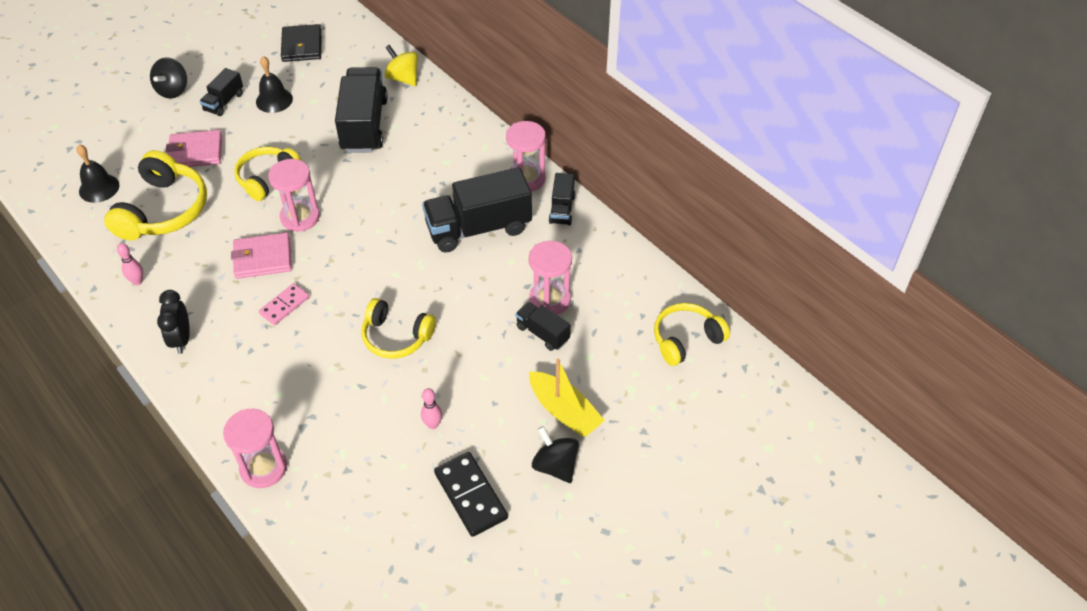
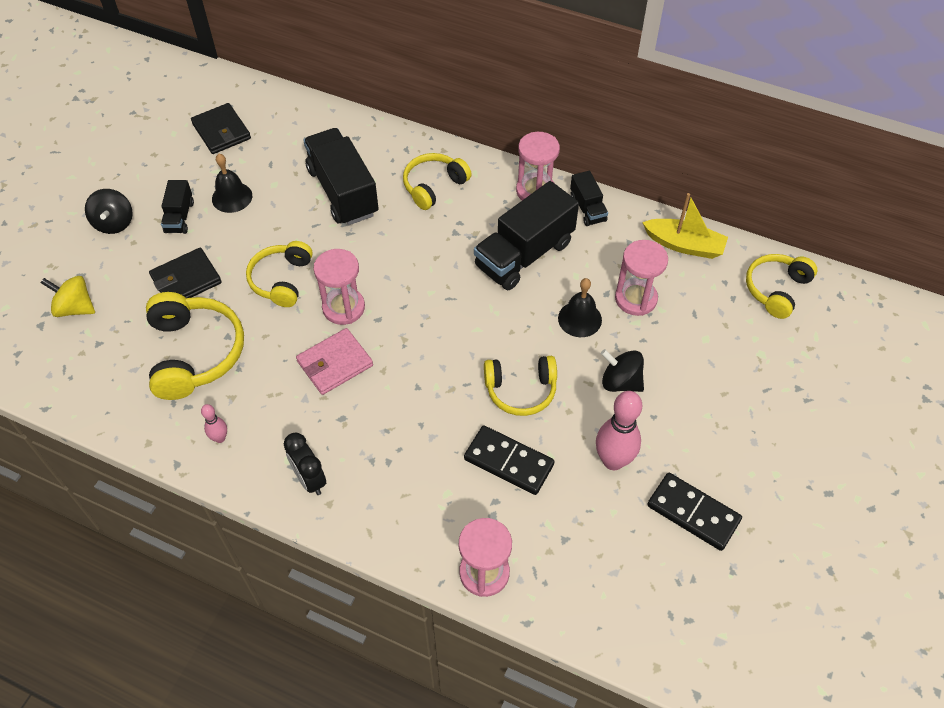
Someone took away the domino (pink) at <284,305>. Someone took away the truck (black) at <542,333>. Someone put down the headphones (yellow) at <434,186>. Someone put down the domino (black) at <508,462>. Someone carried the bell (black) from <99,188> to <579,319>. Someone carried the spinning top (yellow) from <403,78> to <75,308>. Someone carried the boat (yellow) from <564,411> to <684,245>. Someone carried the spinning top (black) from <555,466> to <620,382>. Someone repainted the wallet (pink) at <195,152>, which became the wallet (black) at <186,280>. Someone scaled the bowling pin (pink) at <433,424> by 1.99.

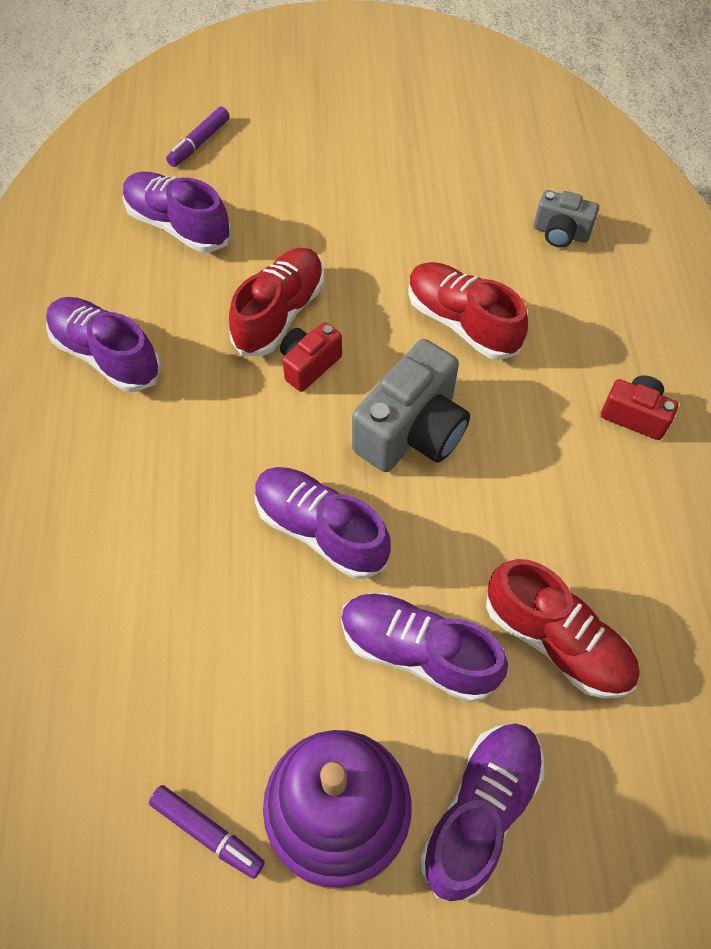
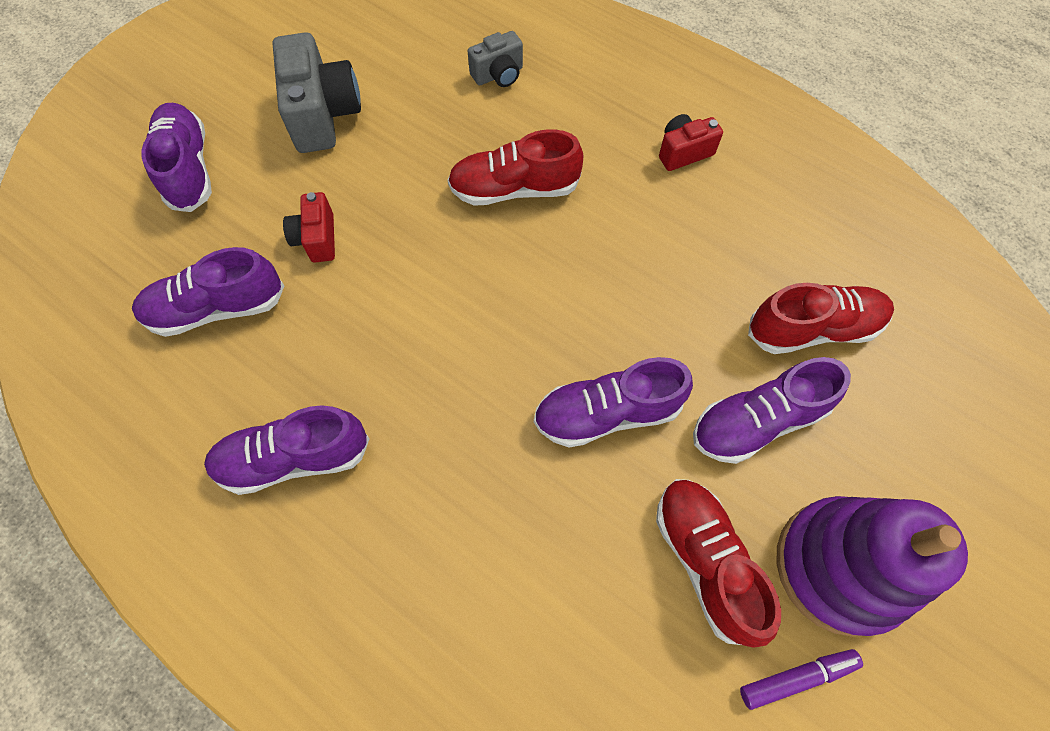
Someone took away the marker (purple) at <199,143>. Someone carried the shoe (red) from <280,314> to <706,561>. Someone carried the camera (red) from <309,365> to <317,239>. Someone carried the camera (grey) from <412,431> to <323,115>. Someone carried the shoe (purple) from <480,811> to <188,169>.

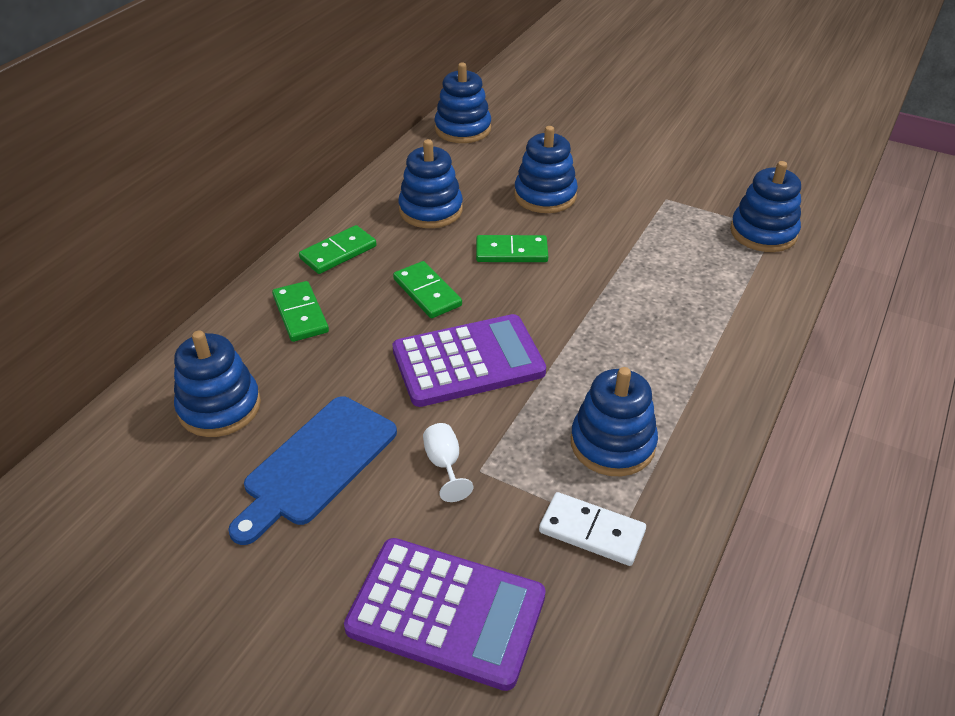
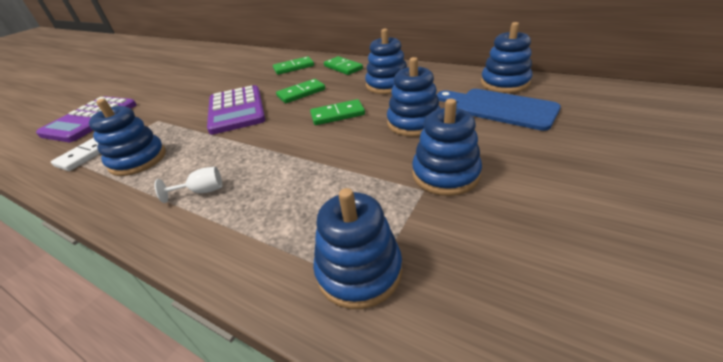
Someone carried the stacking toy (blue) from <219,407> to <445,174>. Someone carried the cutting board (blue) from <317,464> to <499,108>. Someone carried the goblet (white) from <444,464> to <202,191>. Someone rotated the domino (green) at <511,252> by 75 degrees clockwise.

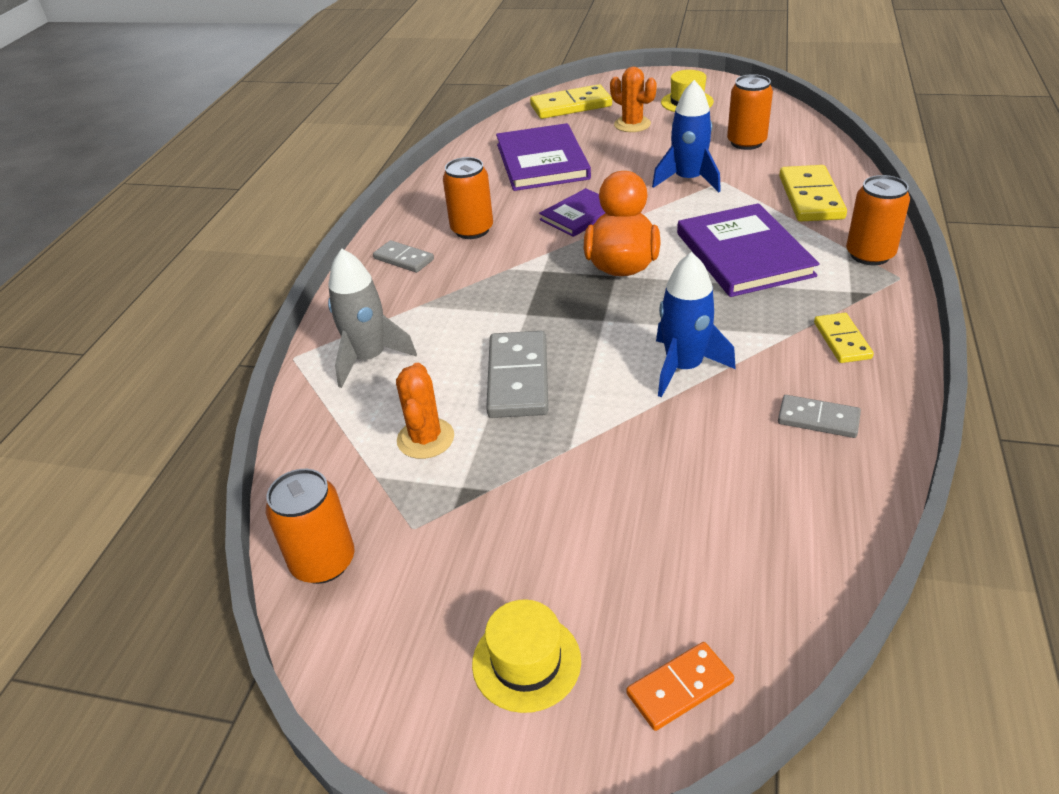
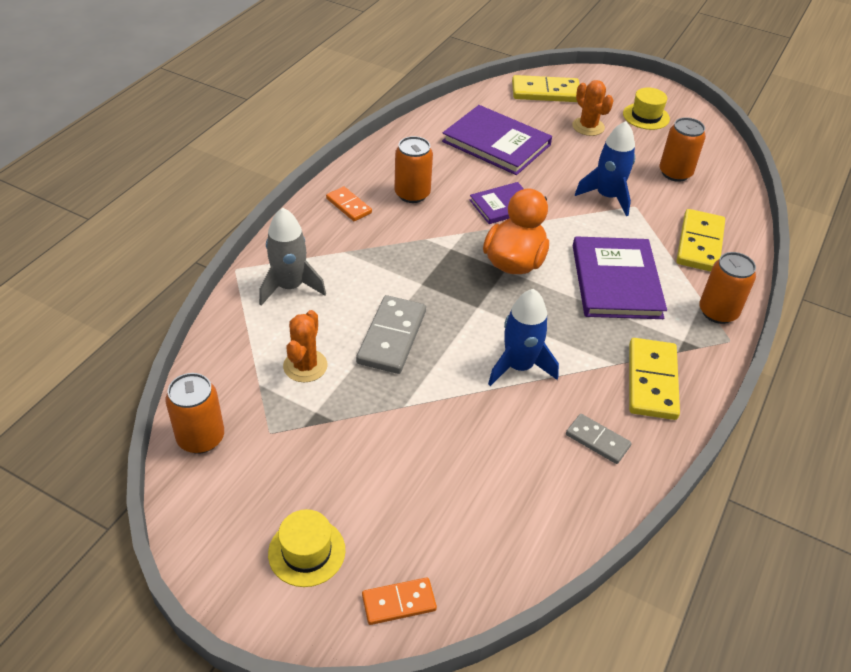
Someone repainted the domino (grey) at <404,259>, which became the domino (orange) at <349,206>. Someone rotated the book (purple) at <542,161> by 60 degrees counterclockwise. Someone scaled the domino (yellow) at <842,340> by 1.69.

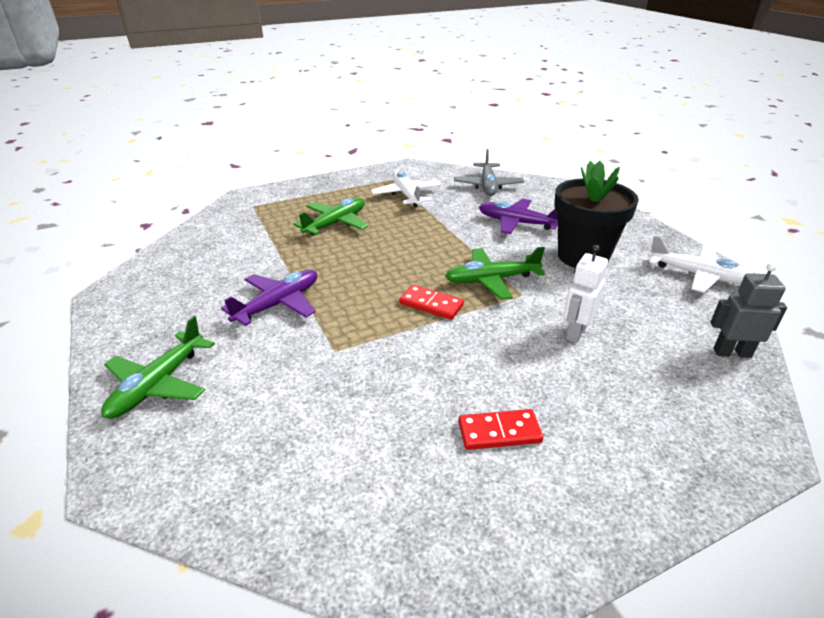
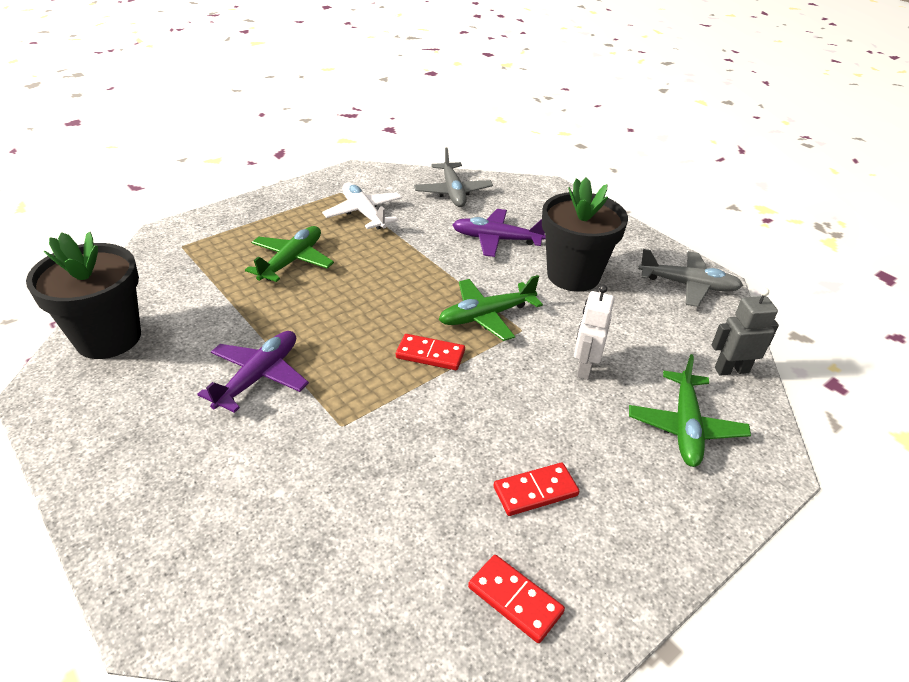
Someone put down the flower pot (black) at <108,338>. Someone put down the domino (red) at <515,599>. Someone carried the plane (green) from <158,384> to <685,427>. Someone repainted the plane (white) at <698,275>, which became the plane (grey) at <688,285>.

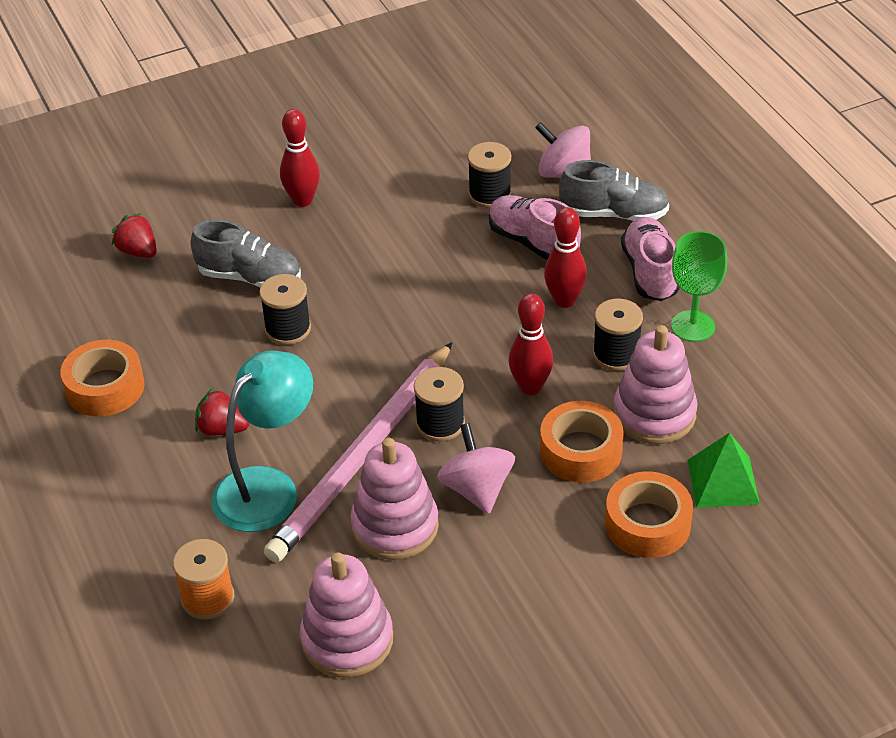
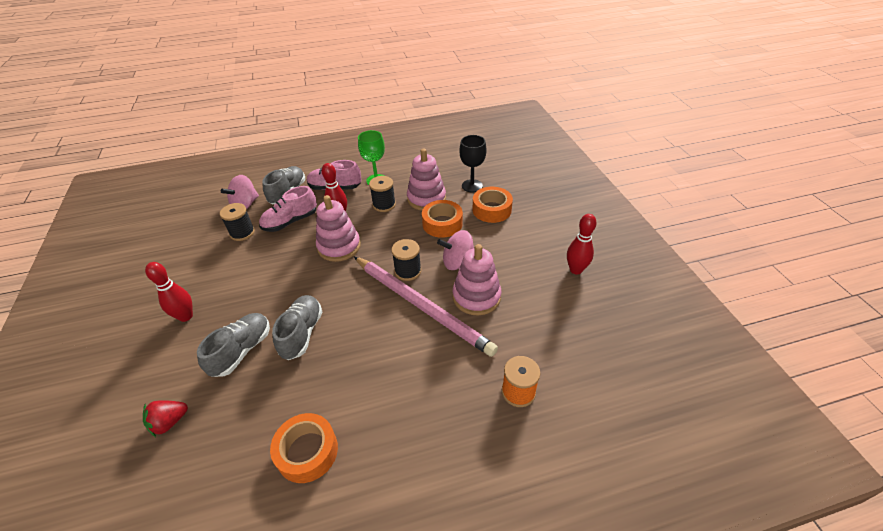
Someone took away the strawberry (red) at <222,429>. Someone took away the lamp (turquoise) at <268,487>. Someone carried the stacking toy (pink) from <347,640> to <339,247>. Someone carried the bowling pin (red) from <530,387> to <576,270>. Someone swapped the spool (black) at <288,329> for the shoe (grey) at <302,333>. Someone swapped the pyramid (green) at <723,481> for the goblet (black) at <472,186>.

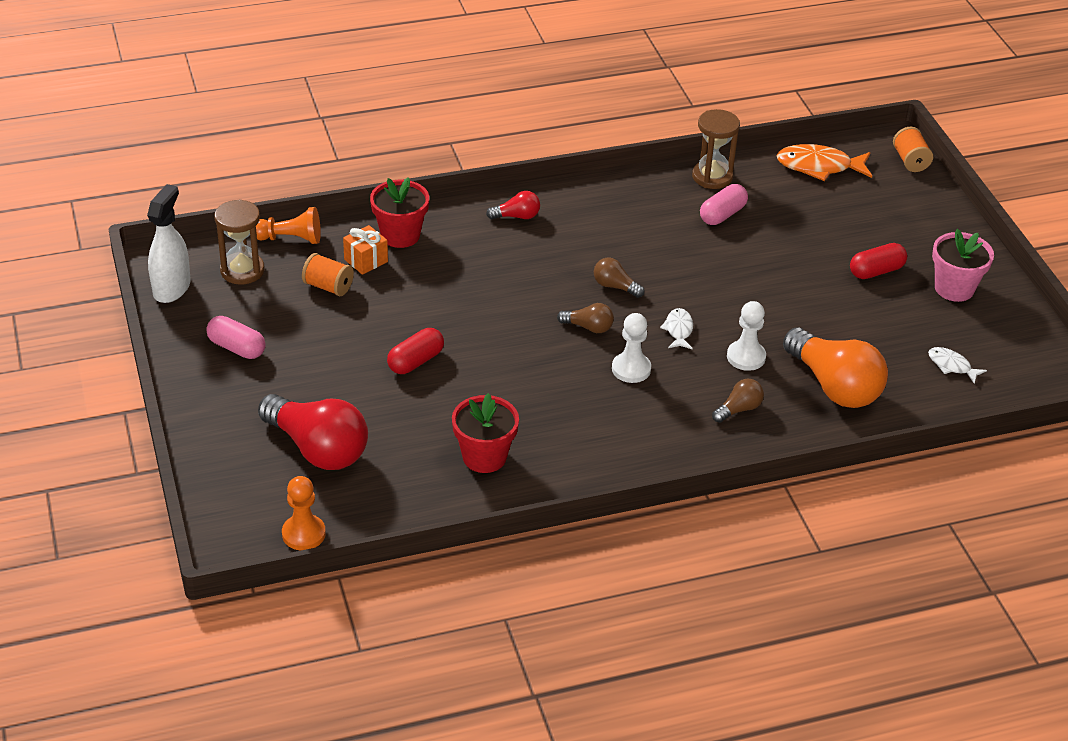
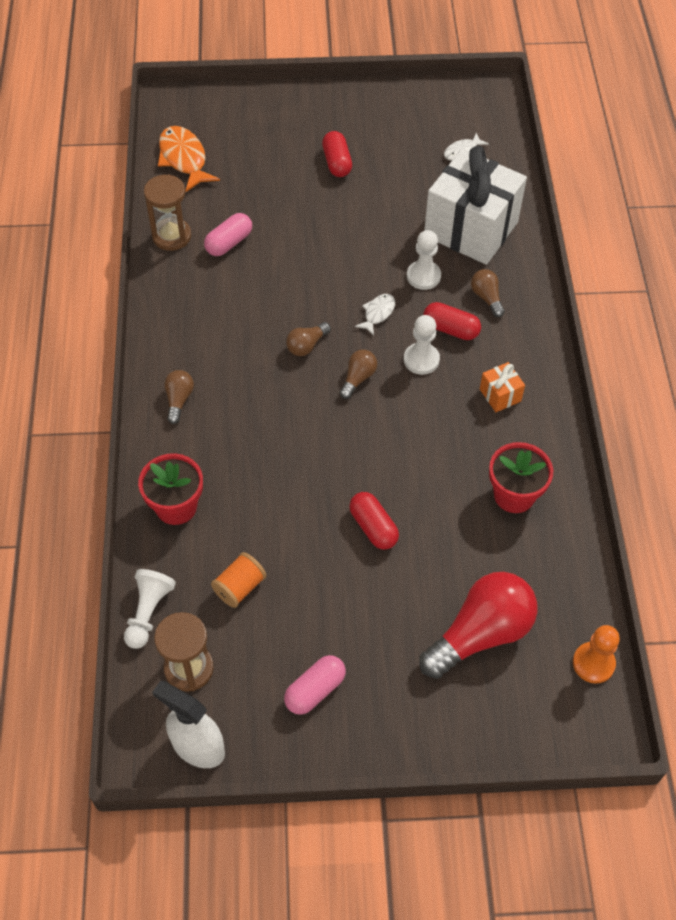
Someone took away the spool (orange) at <910,161>. Someone took away the flower pot (pink) at <954,288>. Someone put down the capsule (red) at <450,329>. Someone carried the gift (orange) from <366,260> to <500,395>. Someone swapped the light bulb (orange) at <834,386> for the gift (white) at <471,229>. Someone repainted the pawn (orange) at <290,238>, which became the pawn (white) at <148,612>. Someone repainted the light bulb (red) at <516,216>, which became the light bulb (brown) at <179,400>. Someone rotated the fish (white) at <678,330> by 105 degrees clockwise. Someone rotated the capsule (pink) at <722,214> by 75 degrees clockwise. Someone rotated the fish (orange) at <819,166> by 135 degrees clockwise.

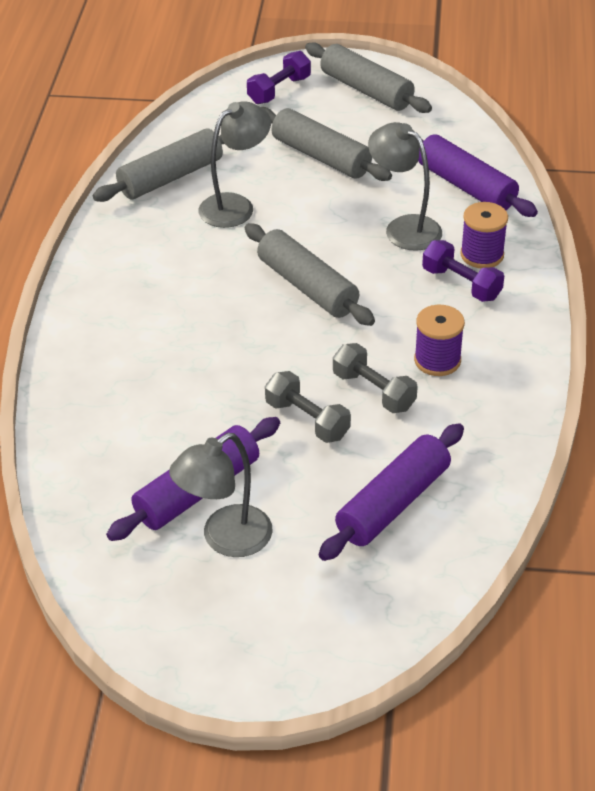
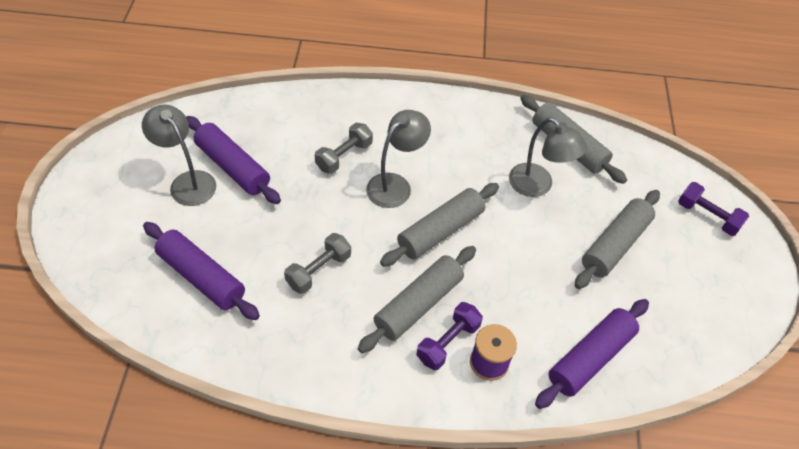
Someone took away the spool (purple) at <437,360>. Someone carried the dumbbell (grey) from <307,420> to <344,156>. Someone carried the rolling pin (grey) from <366,90> to <418,304>. Someone carried the lamp (grey) from <404,227> to <395,185>.

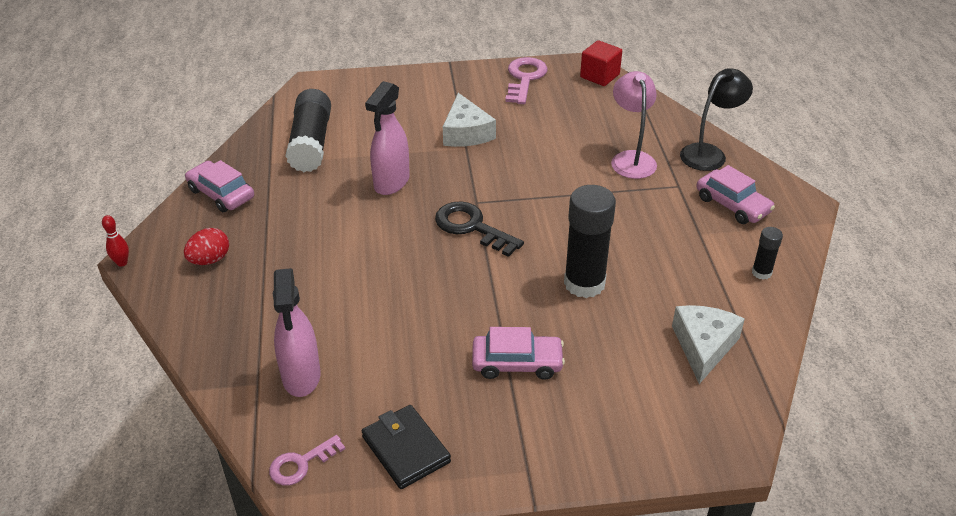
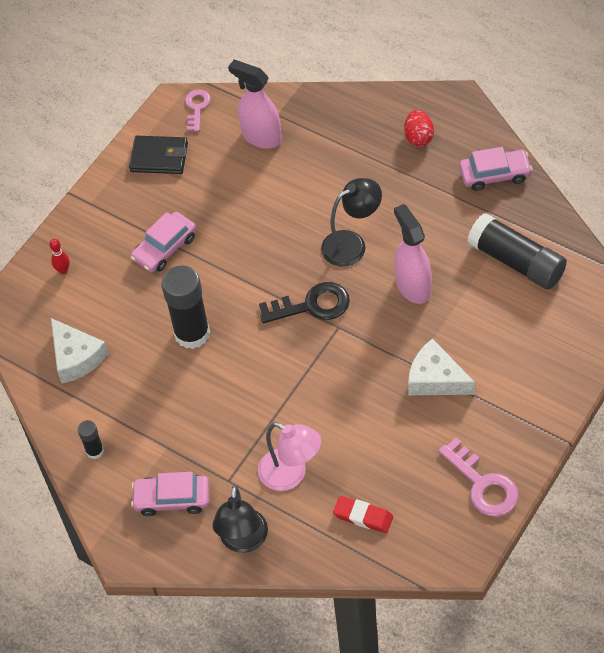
Someone took away the cube (red) at <599,76>. Someone put down the lamp (black) at <352,244>. Someone put down the eraser (red) at <363,516>. Someone carried the bowling pin (red) from <122,263> to <63,270>.

